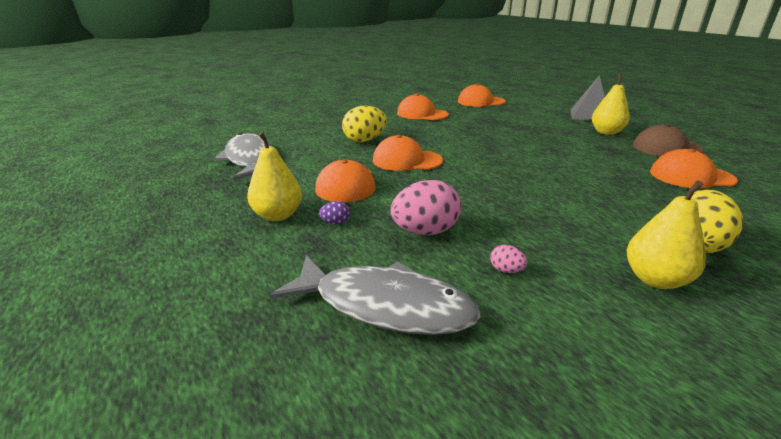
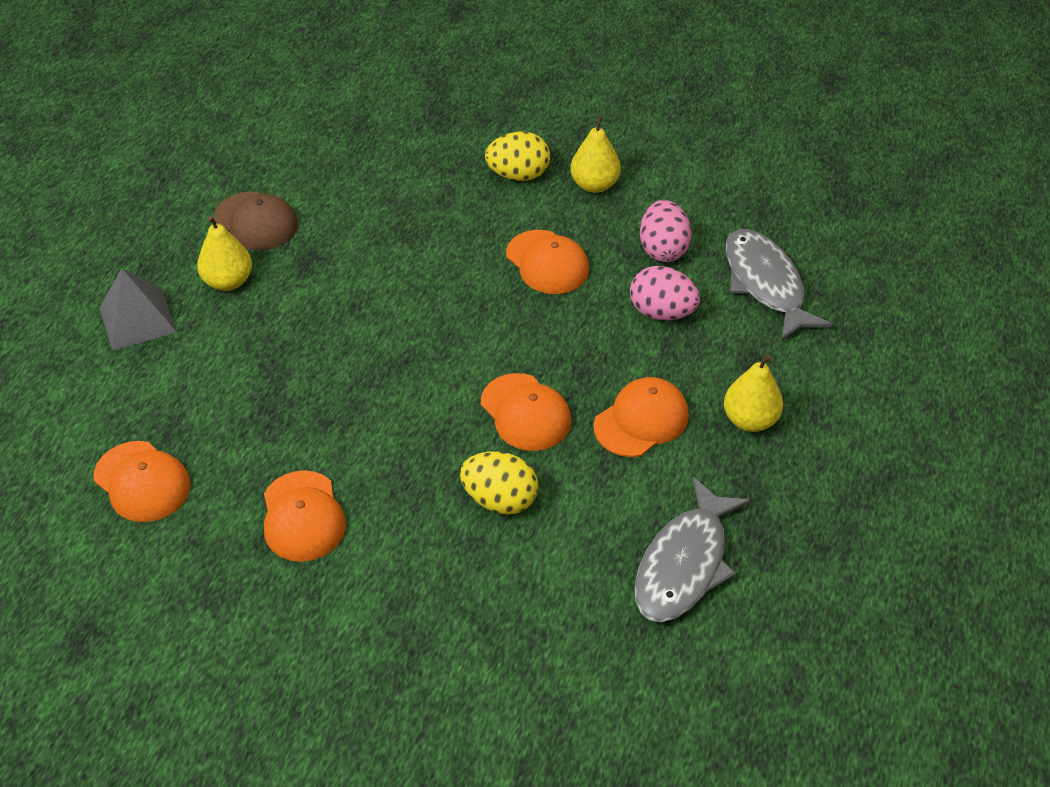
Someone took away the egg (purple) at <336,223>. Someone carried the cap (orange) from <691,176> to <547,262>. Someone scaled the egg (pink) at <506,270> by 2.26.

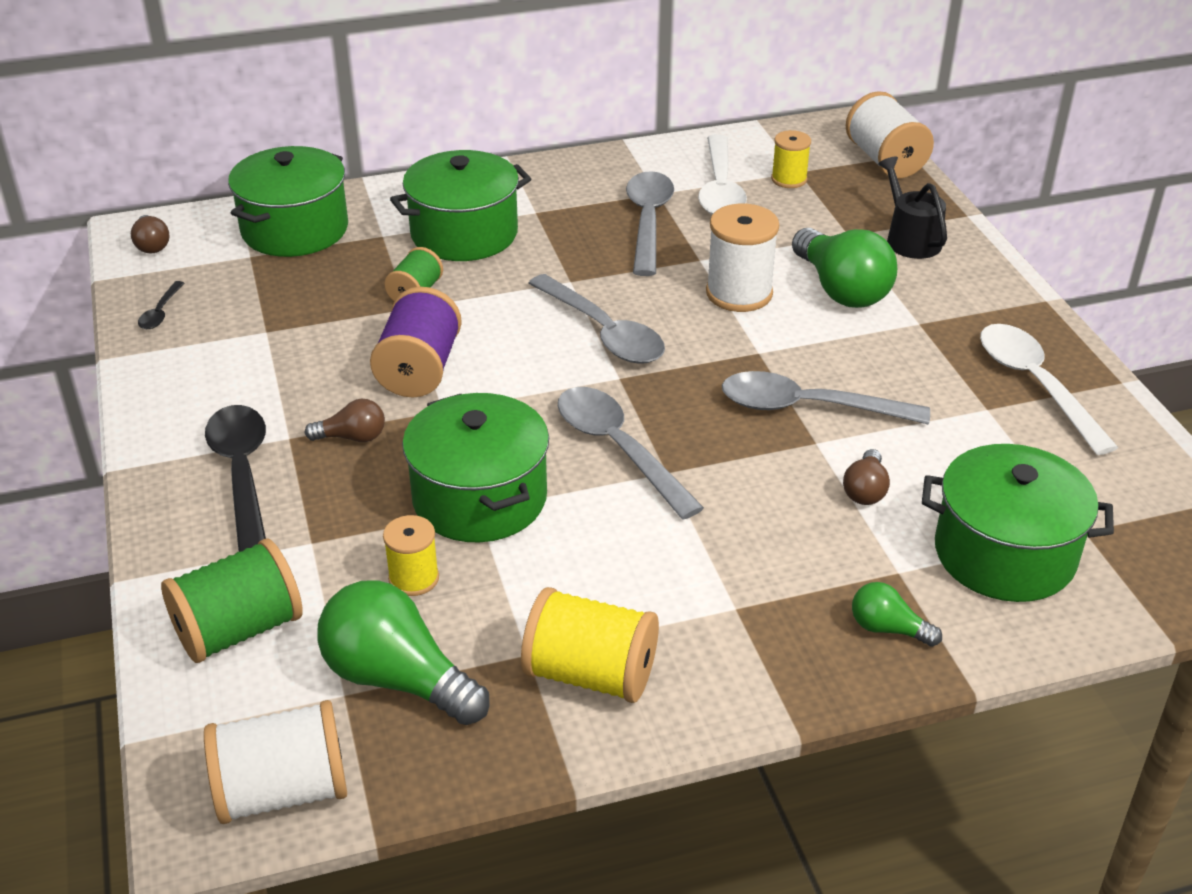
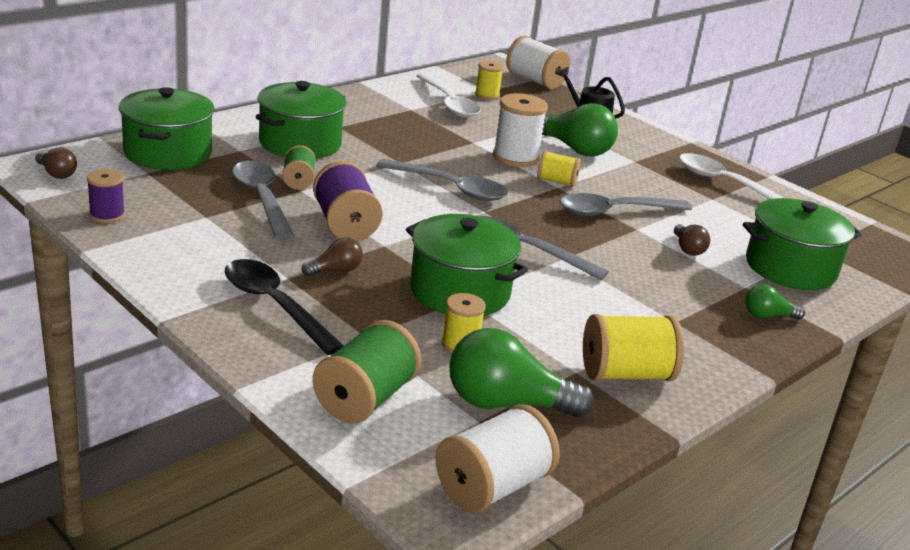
Someone put down the spool (yellow) at <557,181>. Someone carried the spoon (grey) from <648,221> to <262,199>. Someone swapped the spoon (black) at <160,312> for the spool (purple) at <107,215>.

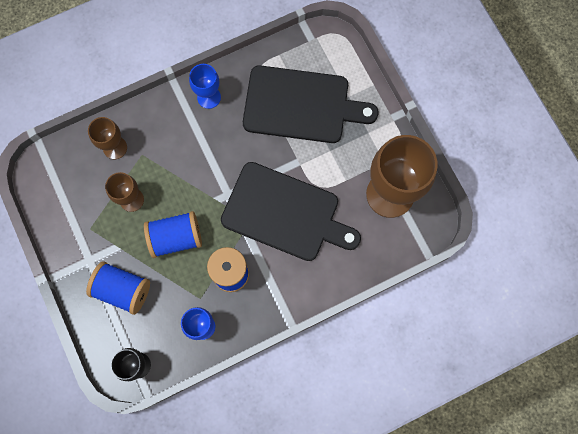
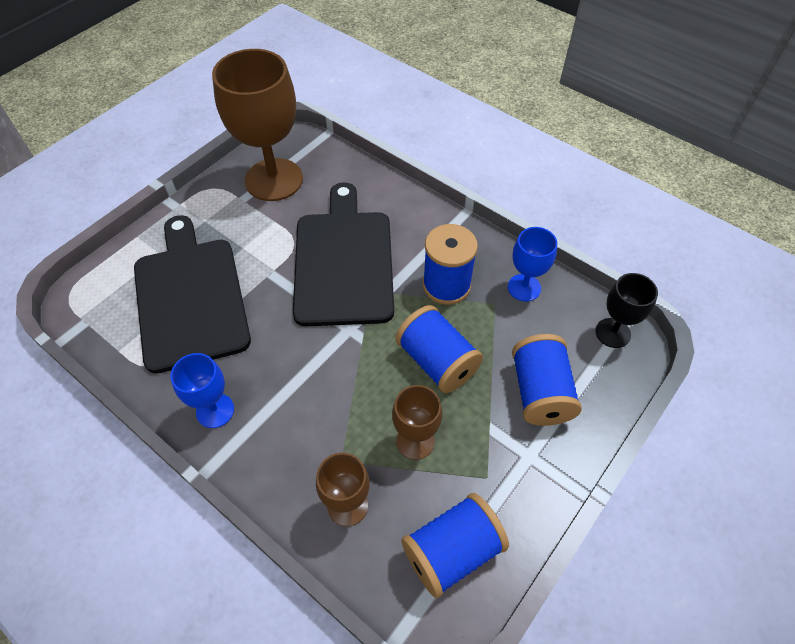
Someone put down the spool (blue) at <452,551>.

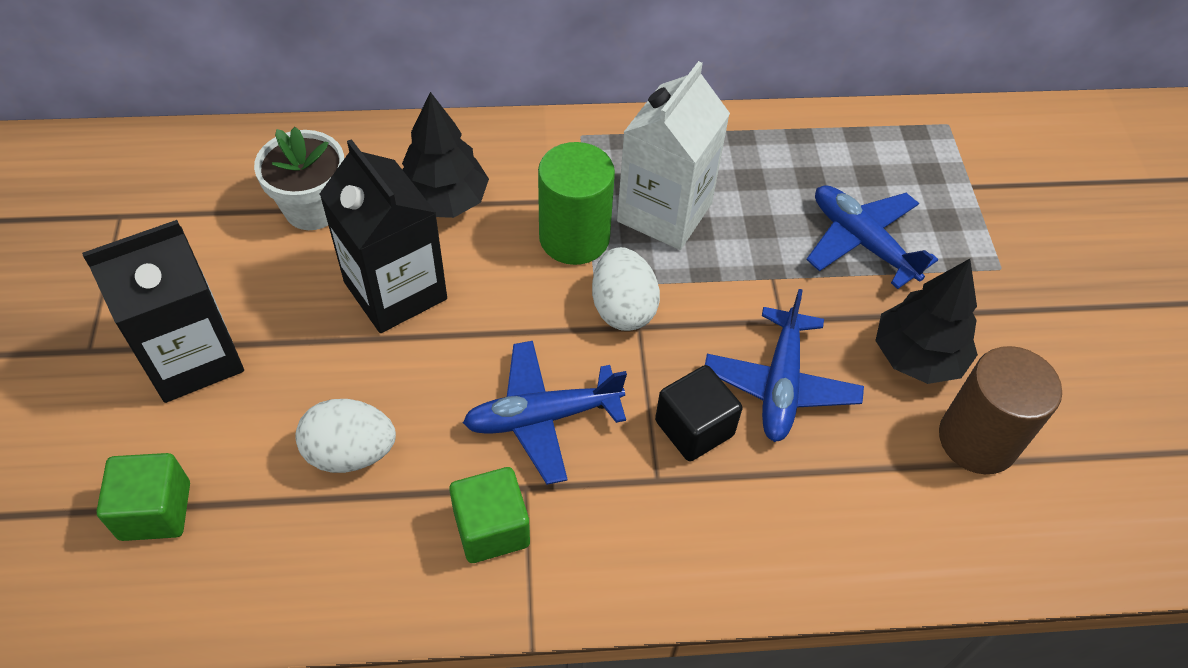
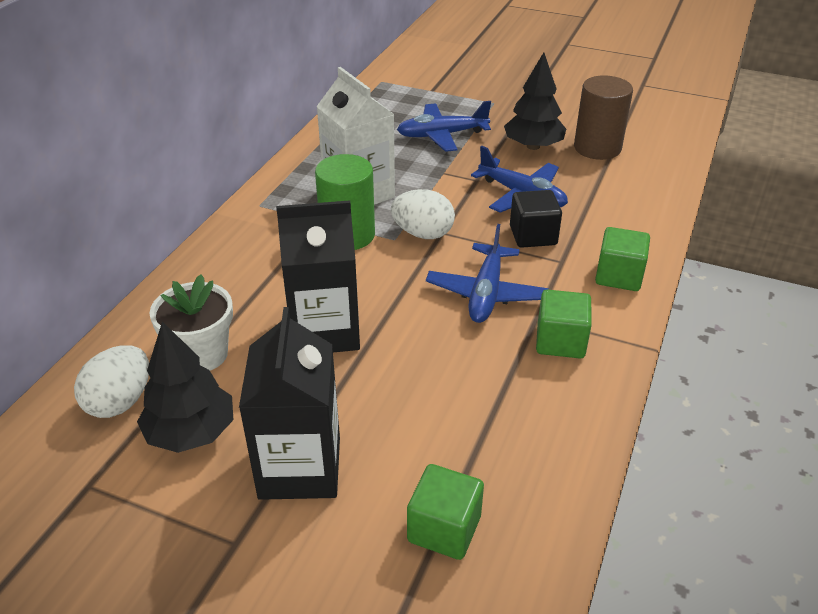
Someone put down the cube (green) at <618,276>. Someone carried the egg (white) from <350,453> to <120,402>. Someone carried the tree (black) from <444,201> to <191,433>.

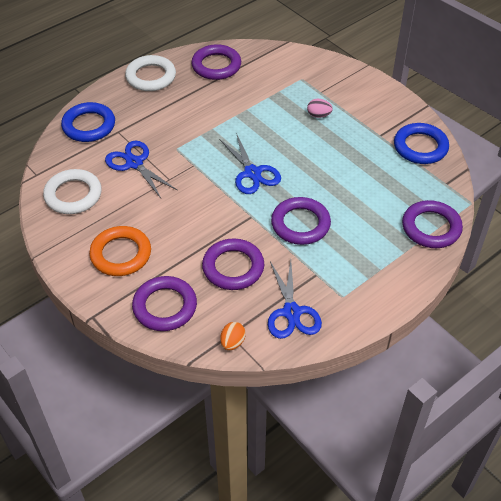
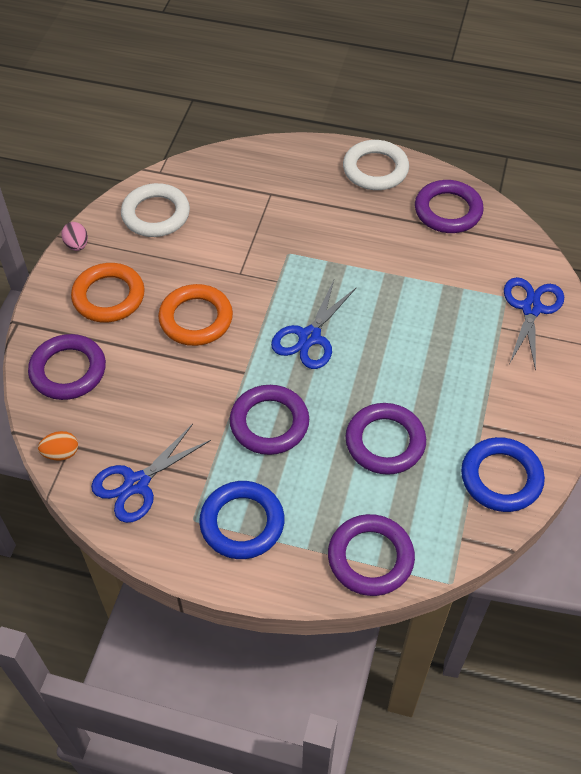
Someone put down the ring (orange) at <196,319>. Someone carried the ring (blue) from <89,126> to <242,523>. Someone carried the scissors (blue) from <134,163> to <531,308>. Someone carried the ring (purple) from <233,267> to <385,442>. Someone carried the egg (pink) from <318,115> to <77,245>.

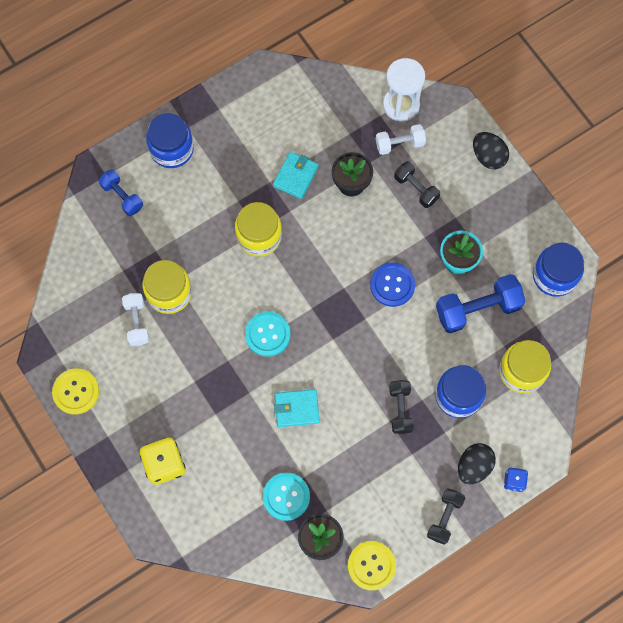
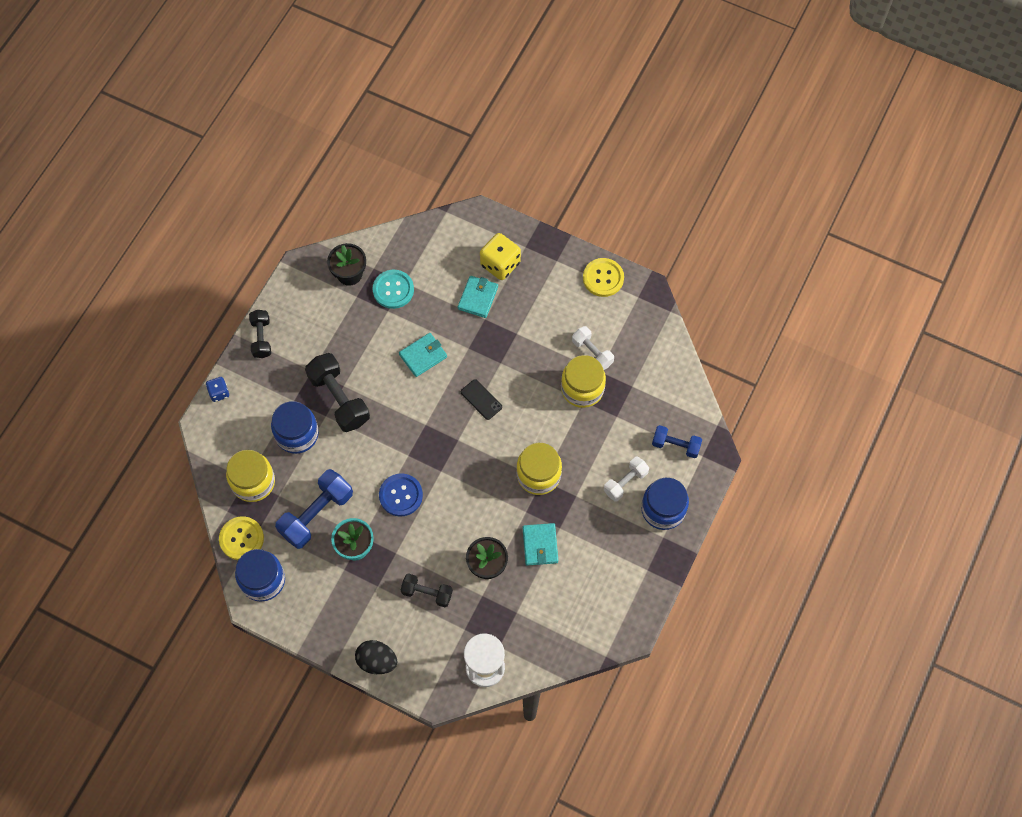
Someone took away the egg (black) at <473,466>. Someone put down the wallet (turquoise) at <478,298>. Someone carried the button (yellow) from <371,565> to <241,539>. Someone carried the dumbbell (white) from <399,144> to <625,482>. Someone swapped the button (turquoise) at <267,334> for the phone (black) at <481,399>. Someone scaled the dumbbell (black) at <400,409> by 1.67.

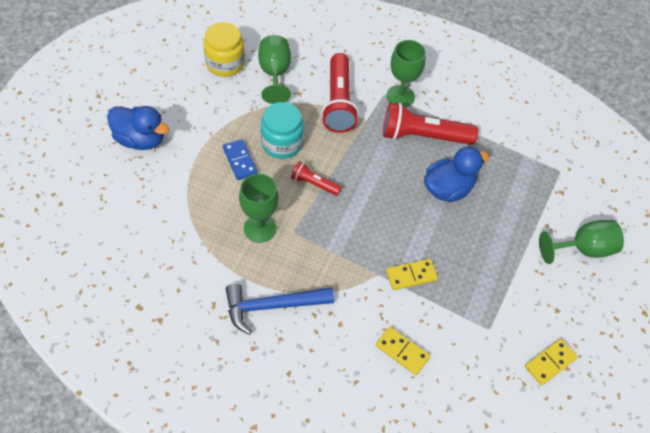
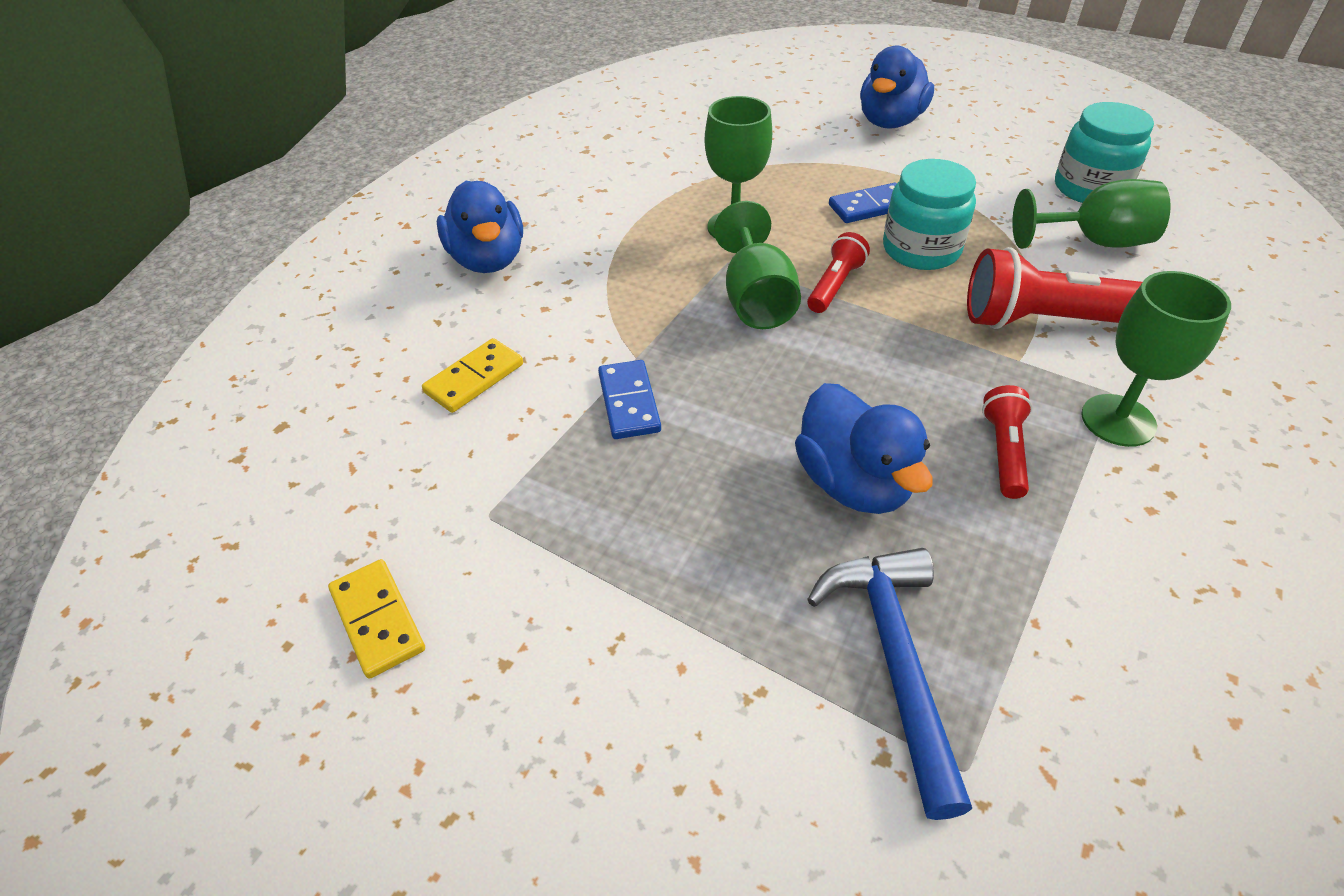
Someone put down the duck (blue) at <488,259>. Someone carried the hammer (blue) from <272,306> to <894,659>. Someone carried the goblet (green) from <583,249> to <756,300>. Someone repainted the jar (yellow) at <225,63>, which became the jar (turquoise) at <1090,188>. Someone repainted the domino (yellow) at <411,275>, which became the domino (blue) at <629,402>. Someone scaled the flashlight (red) at <423,136> by 0.52.

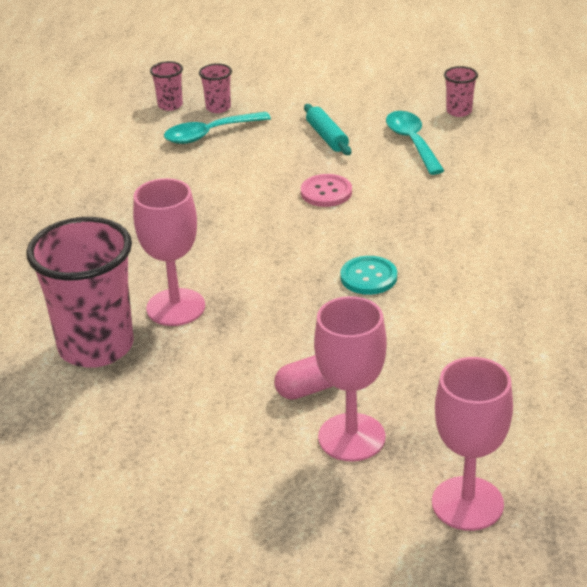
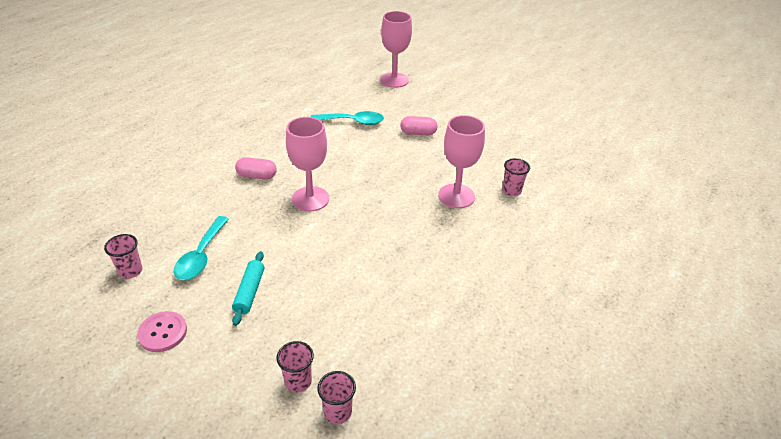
Someone took away the button (turquoise) at <368,277>. Someone put down the capsule (pink) at <257,176>. Someone carried the spoon (turquoise) from <209,134> to <352,122>. Someone carried the button (pink) from <326,192> to <163,332>. Someone carried the goblet (pink) from <351,437> to <310,199>. Someone scaled the cup (pink) at <96,347> by 0.43.

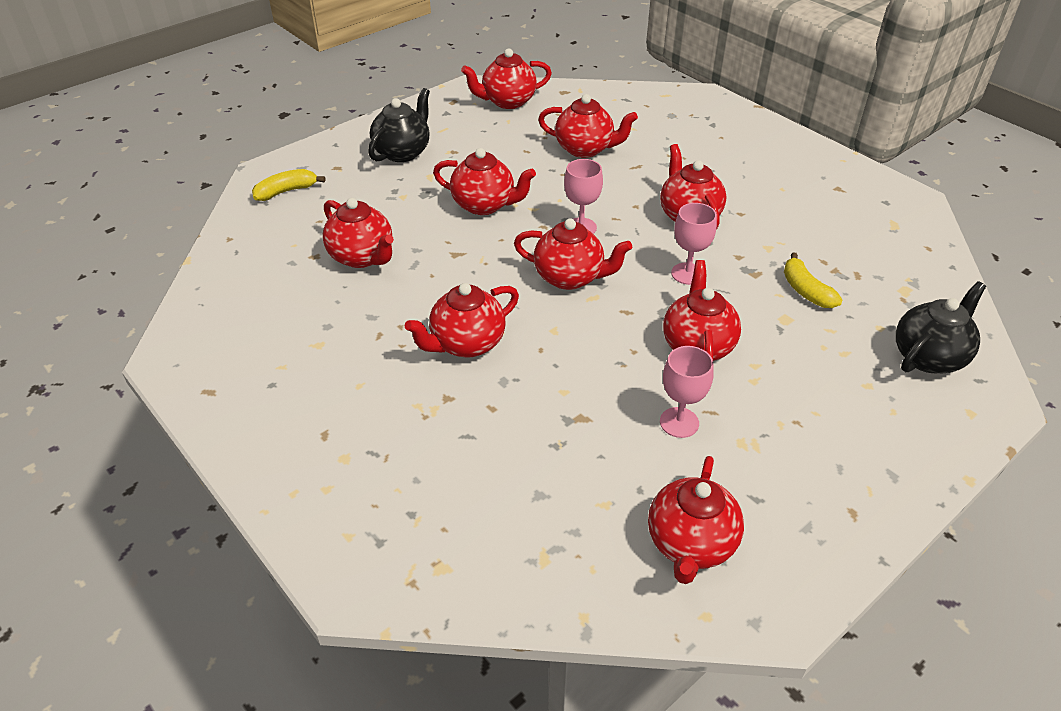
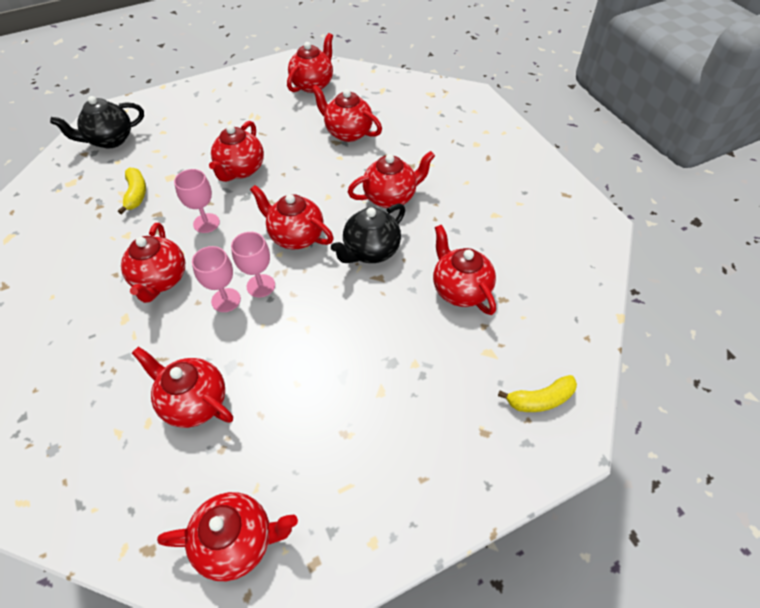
Someone carried the teapot (black) from <403,152> to <371,251>. Someone carried the teapot (red) from <484,205> to <348,132>. Someone carried the goblet (pink) from <679,422> to <226,300>.

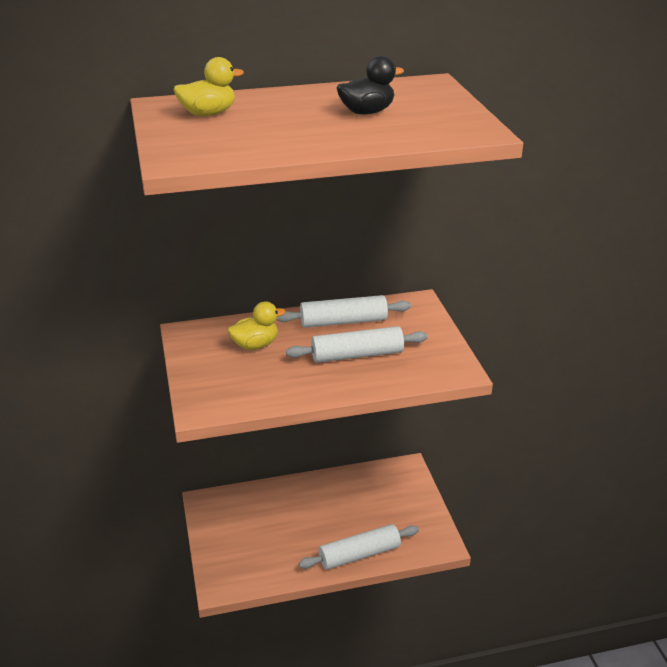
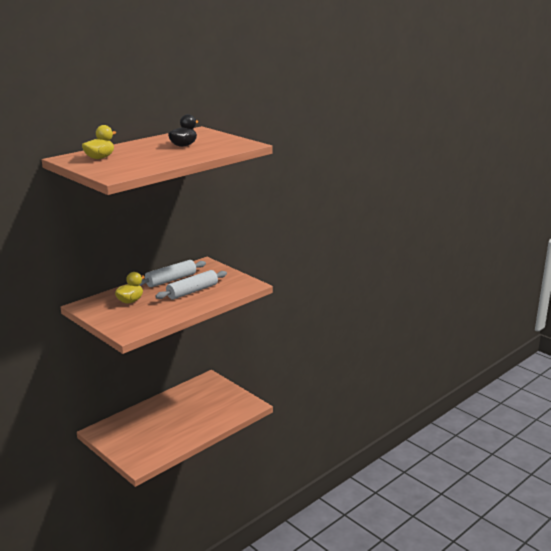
Someone took away the rolling pin (white) at <359,554>.

